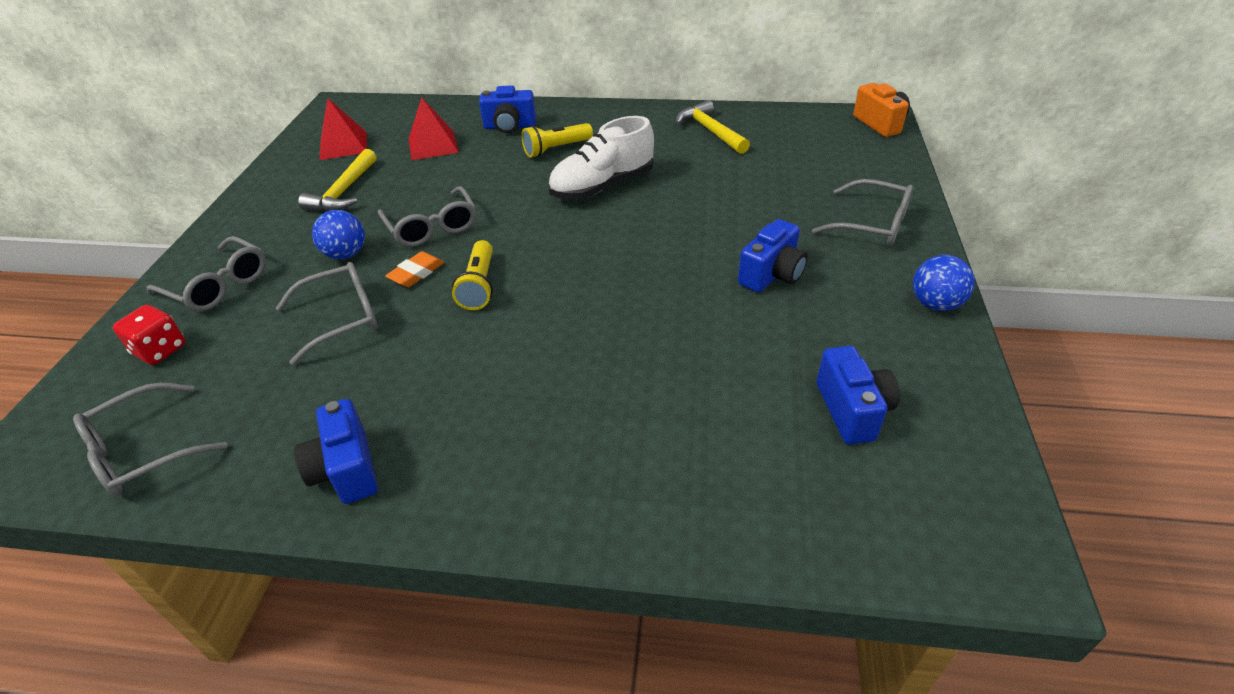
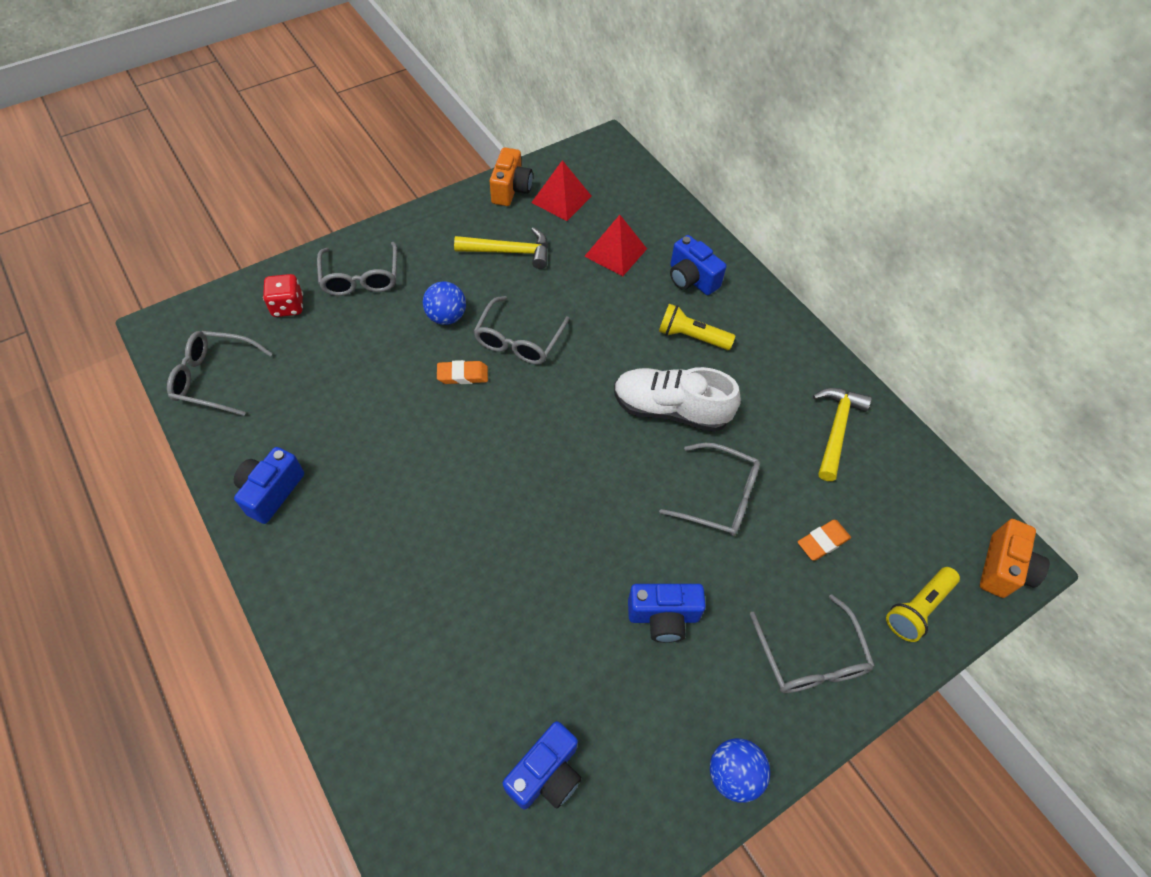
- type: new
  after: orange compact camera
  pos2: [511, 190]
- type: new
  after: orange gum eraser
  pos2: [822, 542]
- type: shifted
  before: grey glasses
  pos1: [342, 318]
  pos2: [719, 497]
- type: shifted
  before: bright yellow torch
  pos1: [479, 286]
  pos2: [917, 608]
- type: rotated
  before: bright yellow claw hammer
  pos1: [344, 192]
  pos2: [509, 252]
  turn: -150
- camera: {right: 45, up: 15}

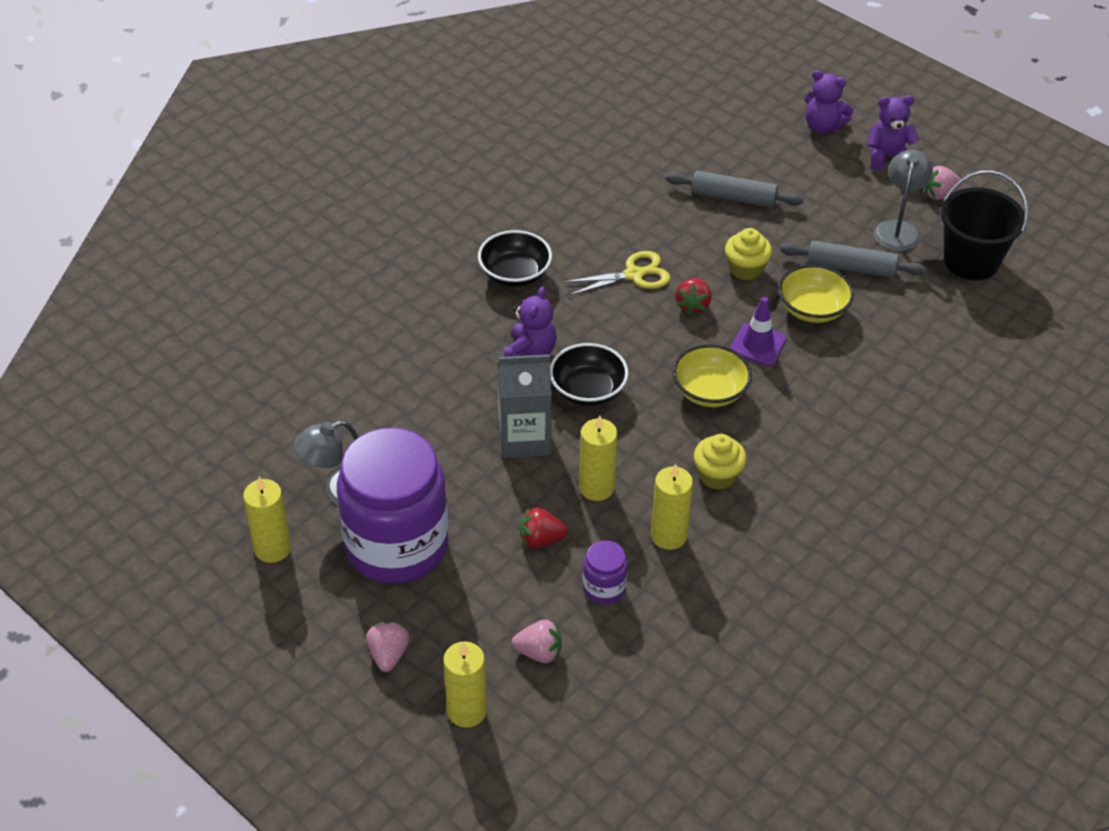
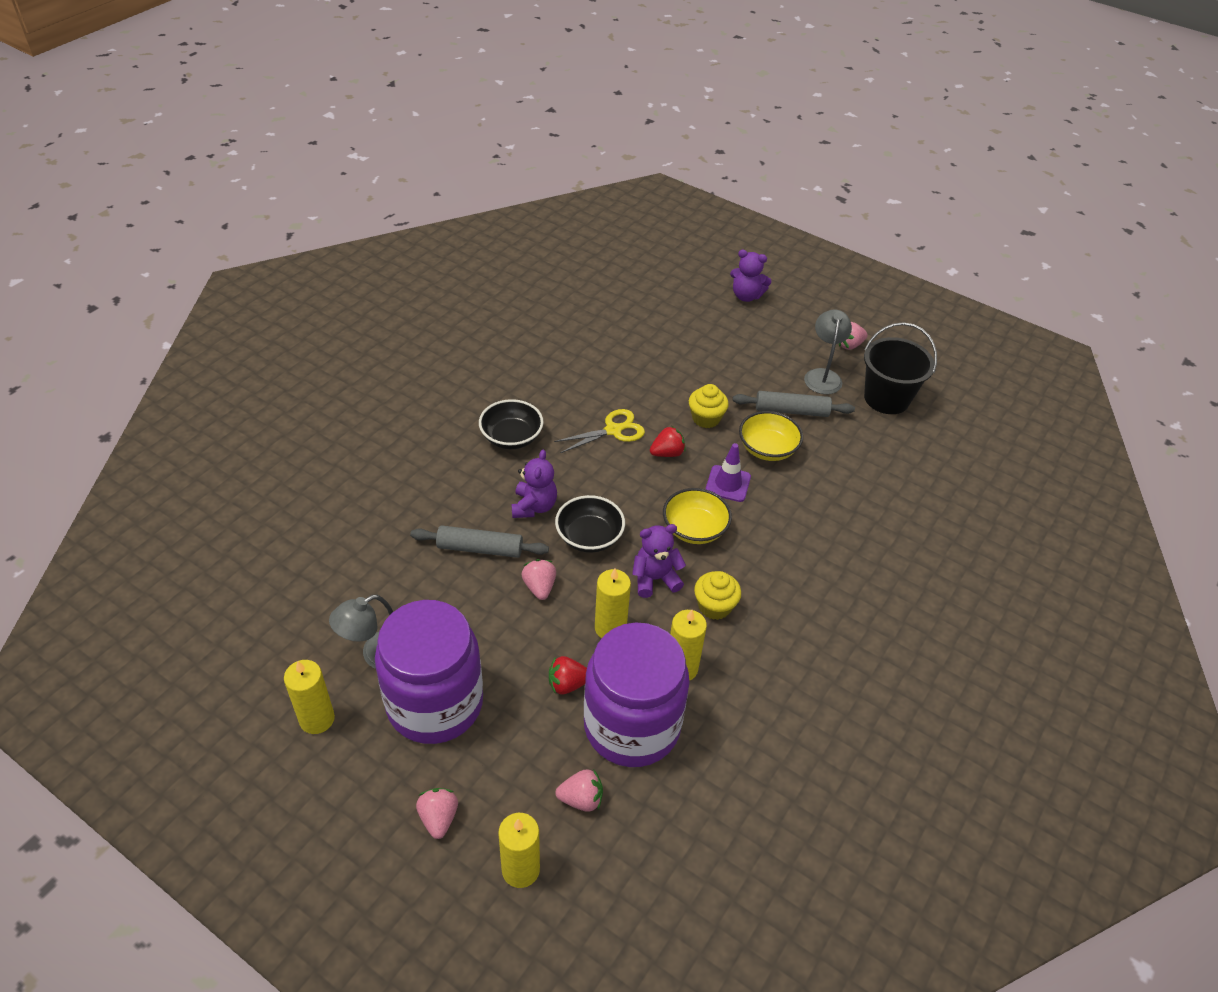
- type: shifted
  before: grey rolling pin
  pos1: [733, 197]
  pos2: [480, 548]
- type: shifted
  before: royal purple teddy
  pos1: [887, 157]
  pos2: [655, 579]
- type: swapped
  before: grey carton
  after: pink toy strawberry
  pos1: [524, 438]
  pos2: [539, 587]
- type: rotated
  before: red toy strawberry
  pos1: [693, 305]
  pos2: [667, 453]
  turn: -120
- type: scaled
  before: royal purple preserve jar
  pos1: [604, 588]
  pos2: [631, 726]
  scale: 2.43
- camera: {right: -10, up: 0}

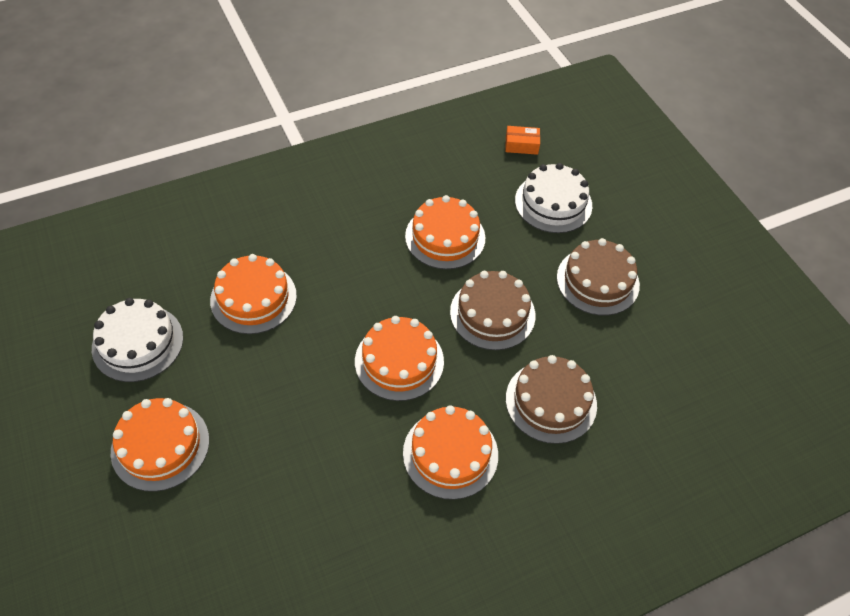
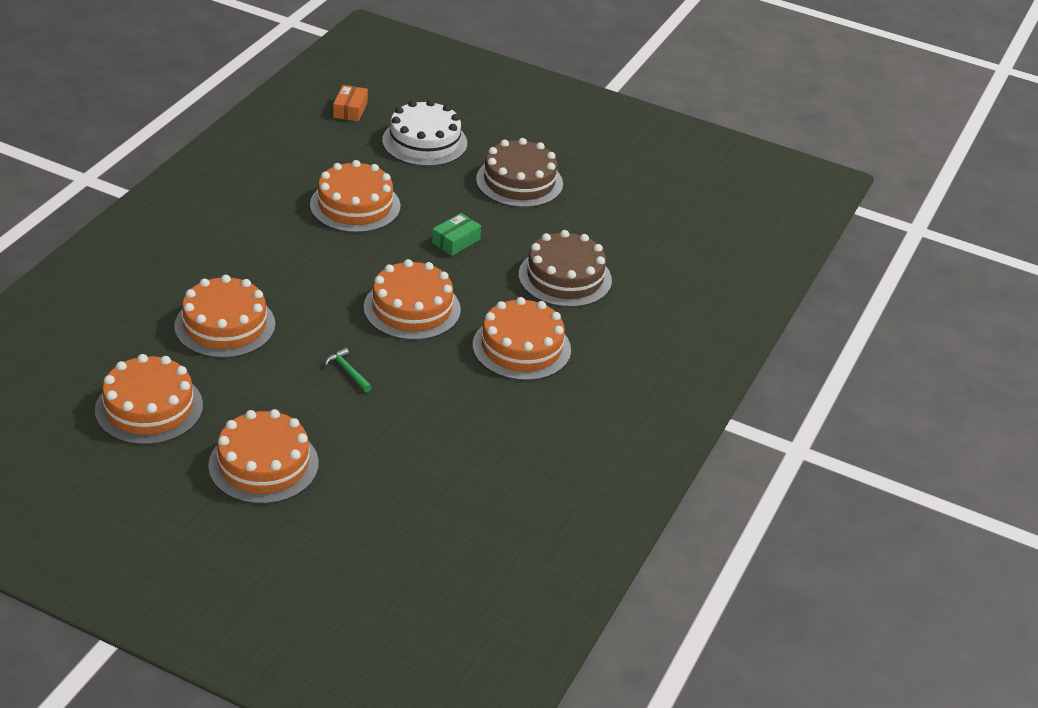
- type: new
  after: green claw hammer
  pos2: [347, 371]
- type: swapped
  before: brown cake
  after: green box
  pos1: [492, 313]
  pos2: [456, 241]
- type: repainted
  before: white cake
  after: orange cake
  pos1: [138, 343]
  pos2: [149, 408]
- type: rotated
  before: orange box
  pos1: [521, 145]
  pos2: [350, 110]
  turn: -45
- camera: {right: -40, up: -15}

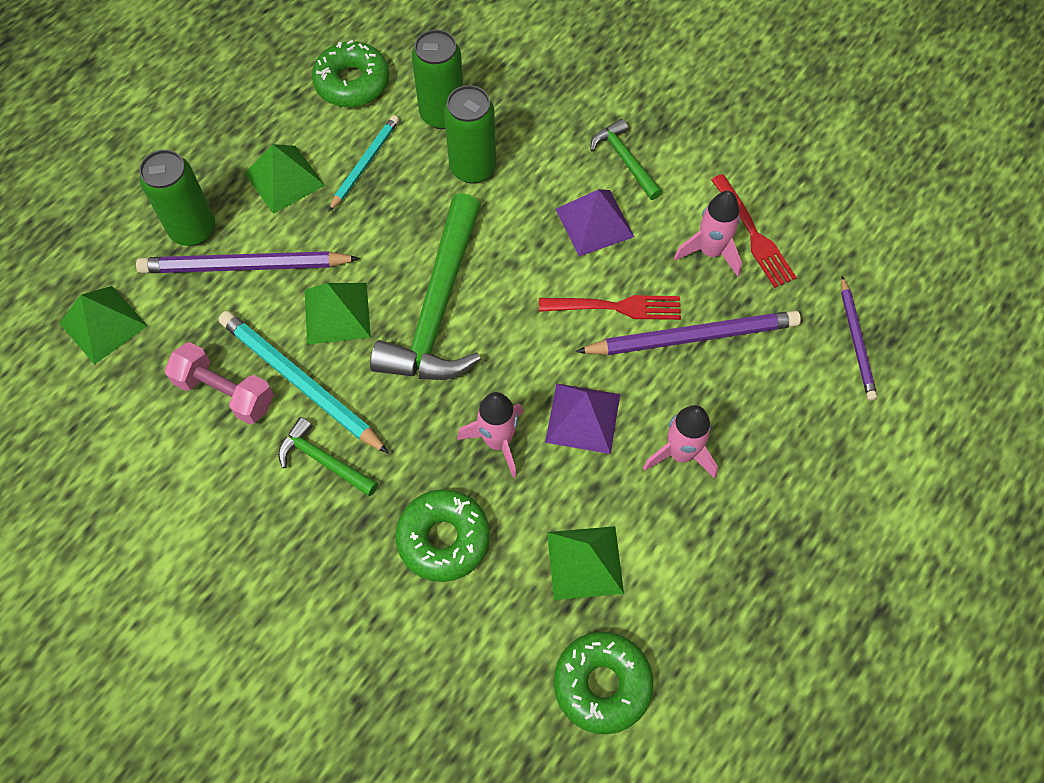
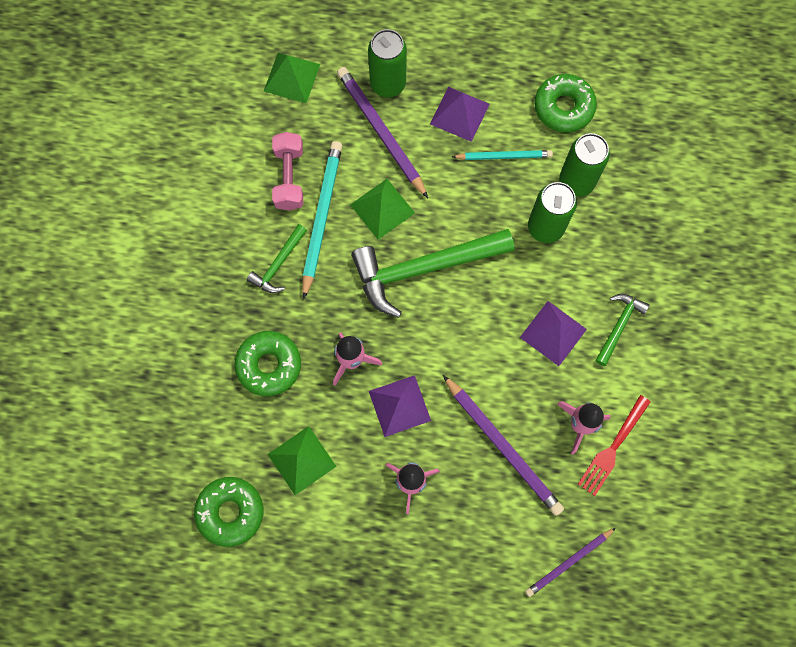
- type: gone
  before: red table fork
  pos1: [615, 307]
- type: repainted
  before: green pyramid shape
  after: royal purple pyramid shape
  pos1: [284, 179]
  pos2: [459, 114]
- type: rotated
  before: green claw hammer
  pos1: [324, 461]
  pos2: [279, 264]
  turn: -150
- camera: {right: 60, up: 10}

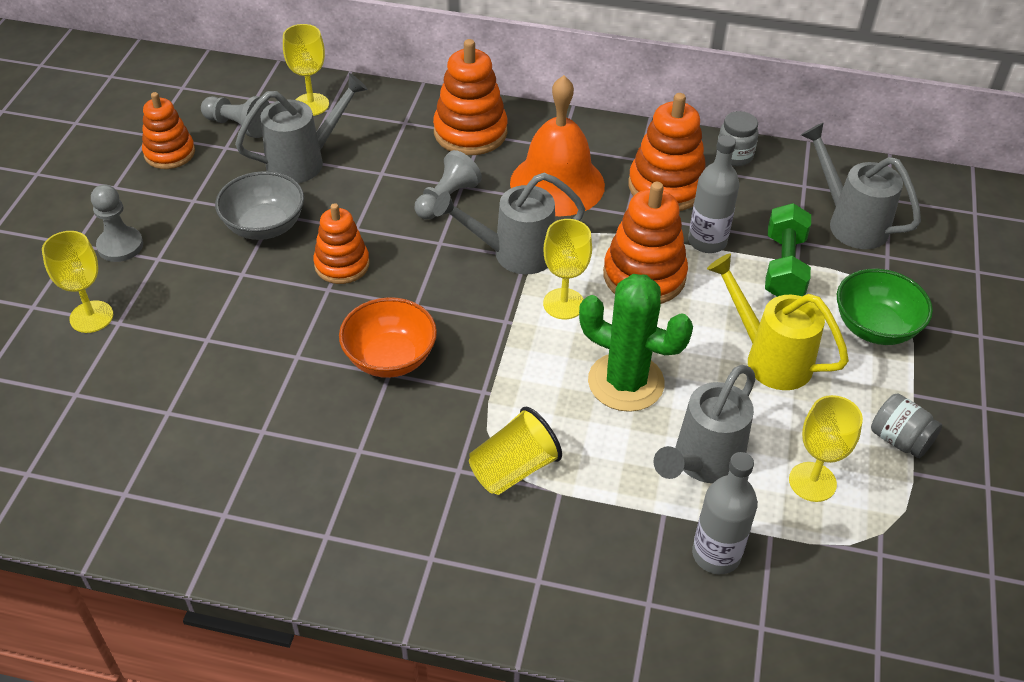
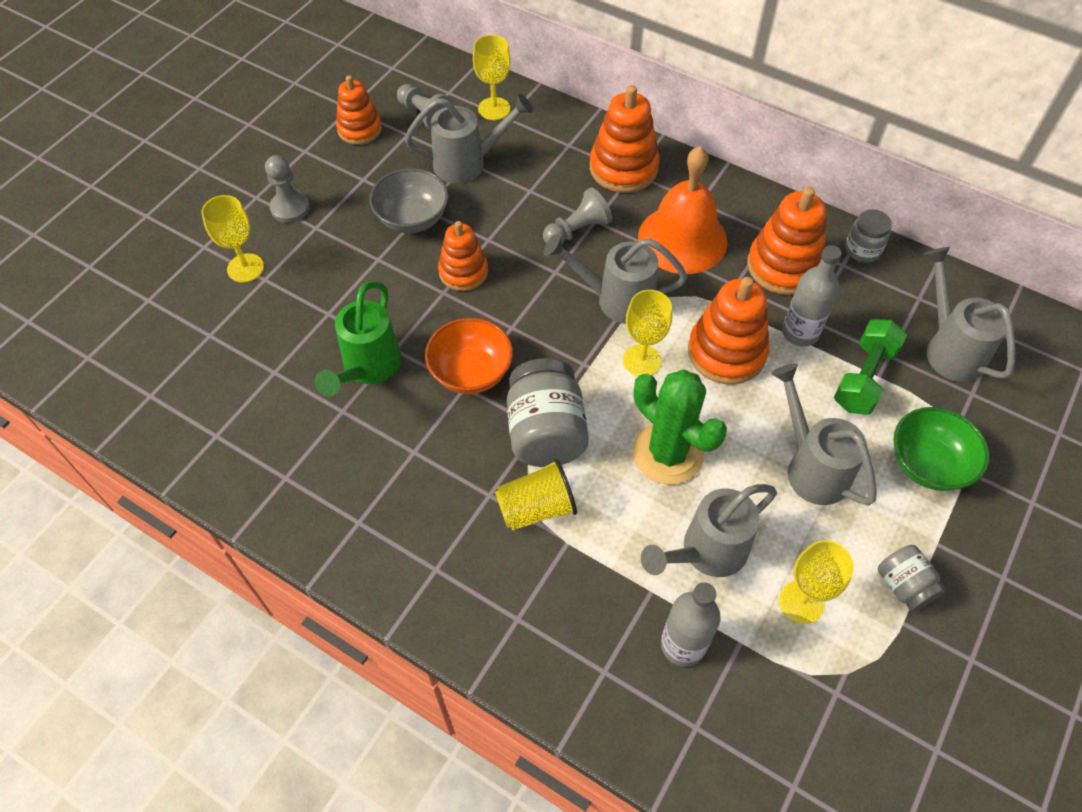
- type: new
  after: green sprinkling can
  pos2: [368, 369]
- type: new
  after: grey preserve jar
  pos2: [546, 432]
- type: repainted
  before: bright yellow sprinkling can
  after: grey sprinkling can
  pos1: [769, 358]
  pos2: [811, 467]
- camera: {right: 20, up: 10}

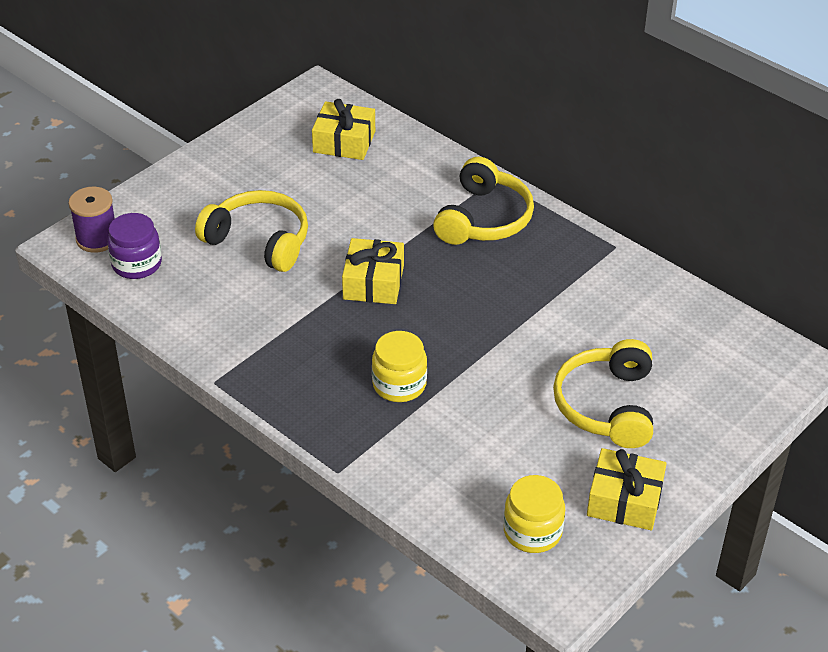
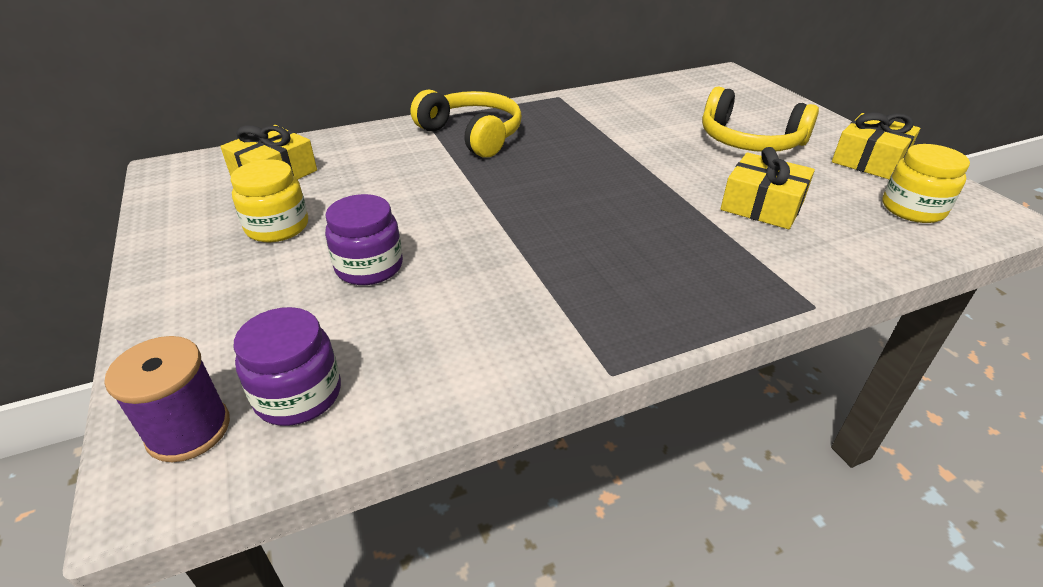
- type: shifted
  before: bright yellow gift
  pos1: [373, 282]
  pos2: [762, 205]
- type: shifted
  before: bright yellow preserve jar
  pos1: [399, 384]
  pos2: [277, 227]
- type: swapped
  before: bright yellow over-ear headphones
  after: royal purple preserve jar
  pos1: [259, 241]
  pos2: [369, 267]
- camera: {right: -65, up: -5}

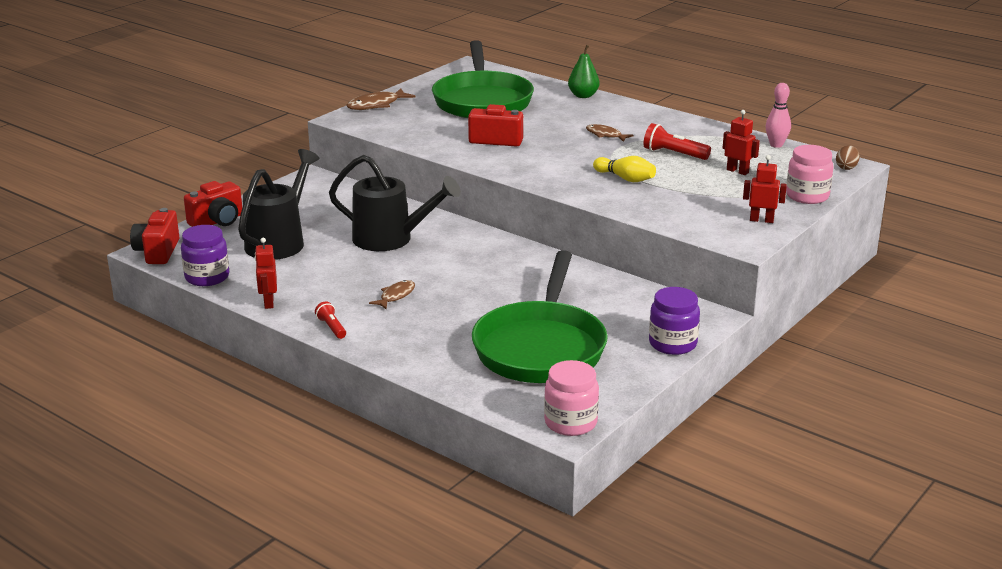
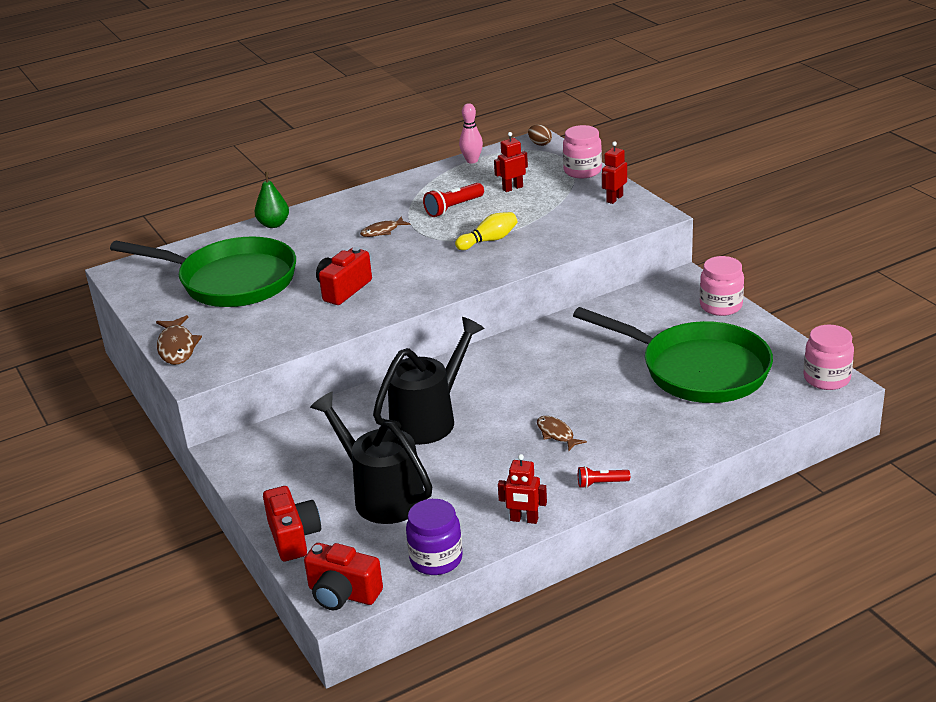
- type: repainted
  before: royal purple preserve jar
  after: pink preserve jar
  pos1: [672, 344]
  pos2: [721, 306]
- camera: {right: -65, up: 5}

